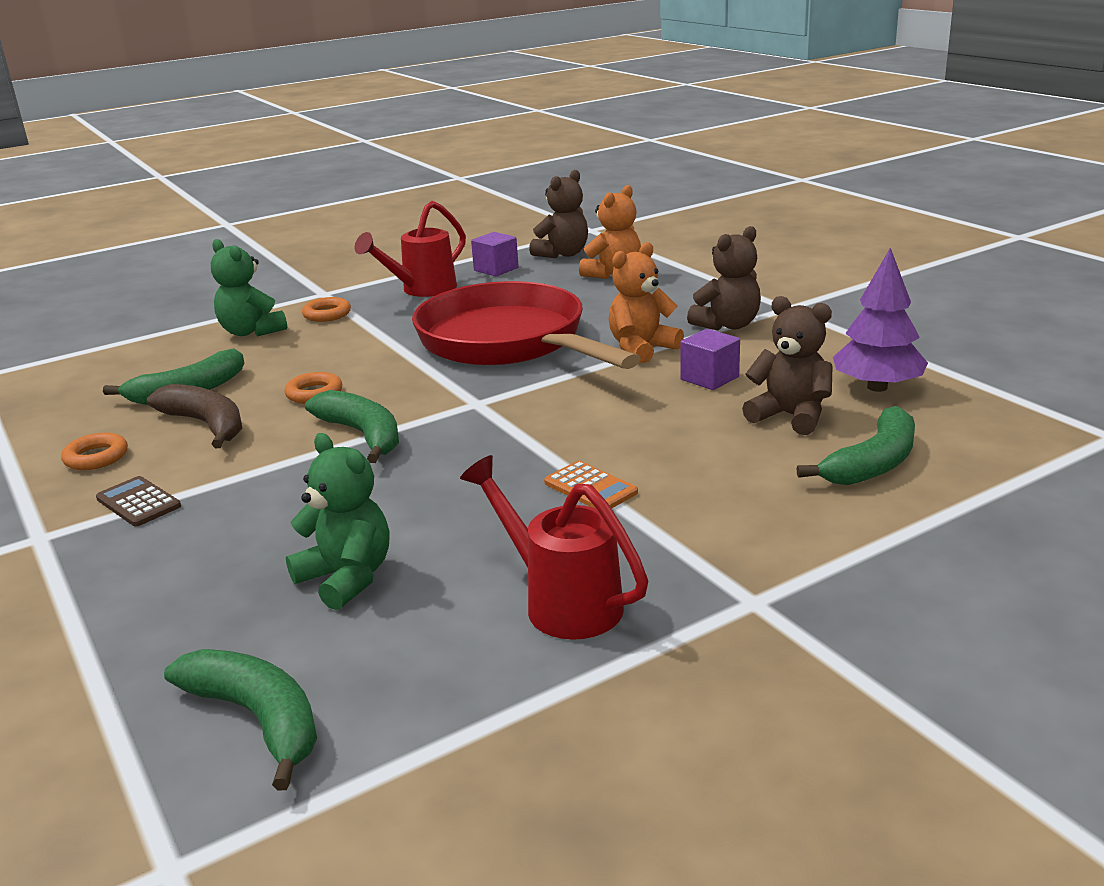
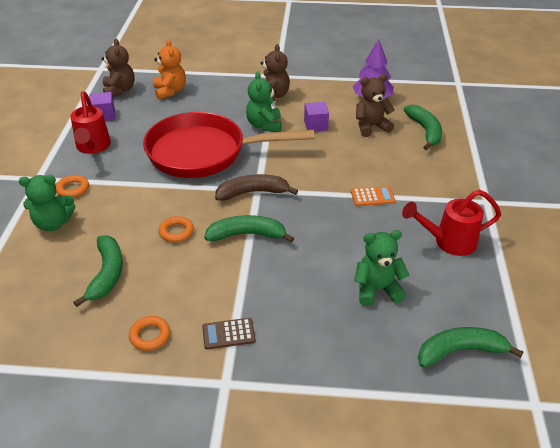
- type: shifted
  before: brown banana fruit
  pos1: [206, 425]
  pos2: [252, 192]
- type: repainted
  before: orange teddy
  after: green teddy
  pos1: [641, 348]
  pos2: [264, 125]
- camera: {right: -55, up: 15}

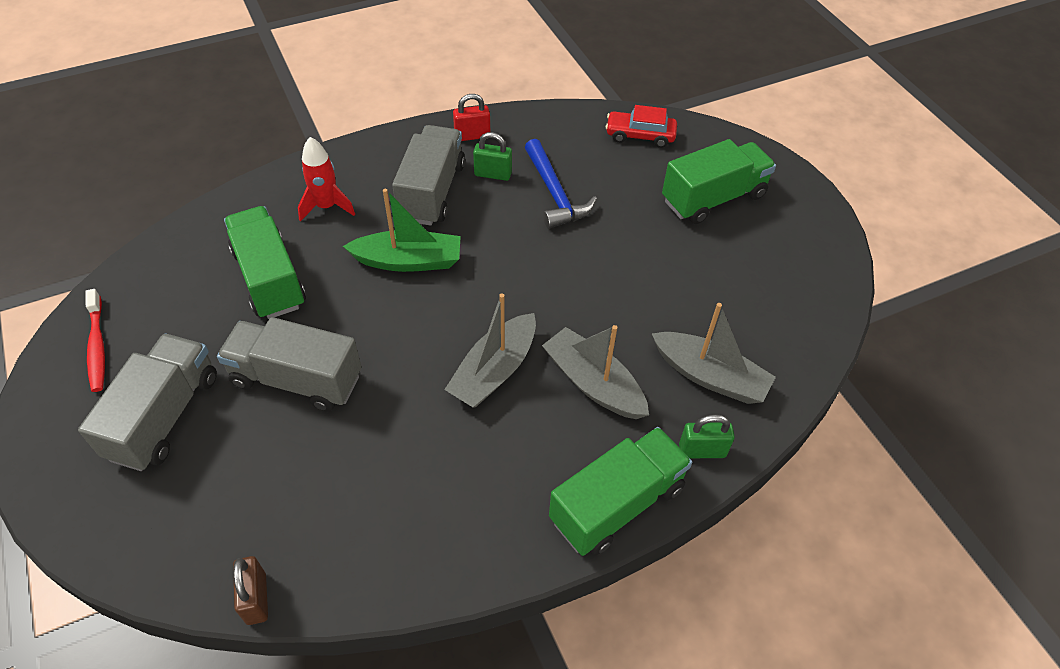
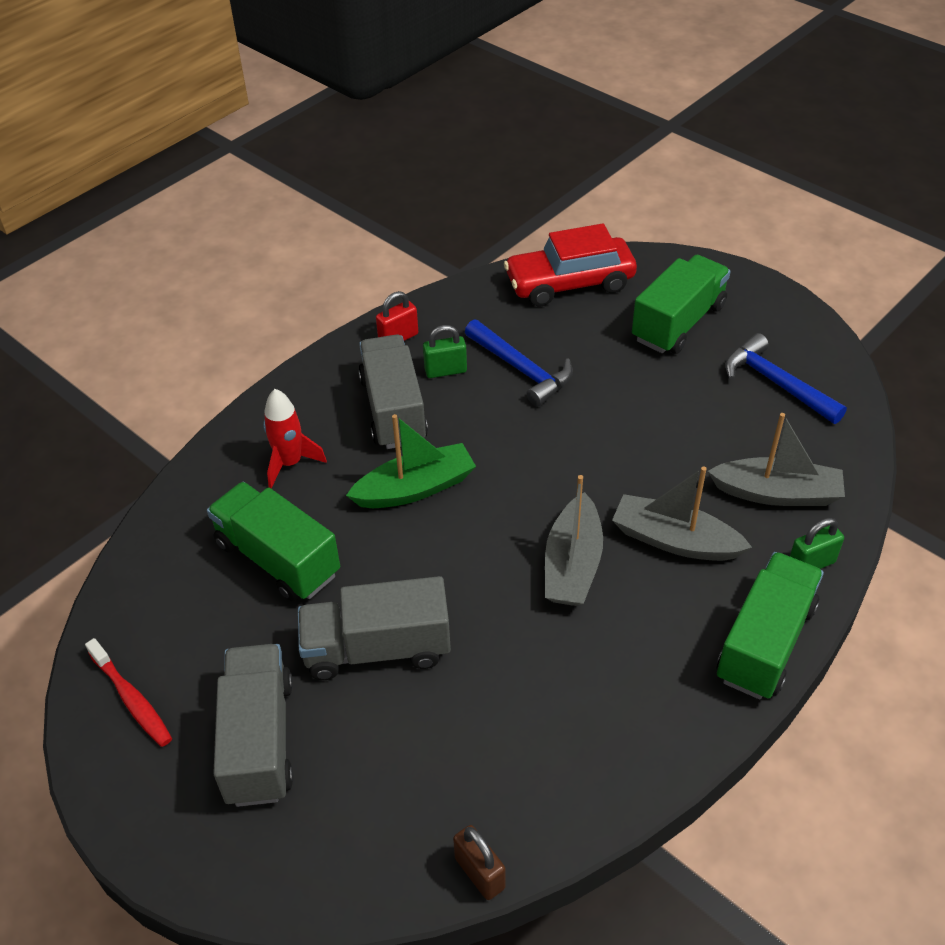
- type: new
  after: cobalt claw hammer
  pos2: [776, 383]
- type: scaled
  before: red automobile
  pos1: [640, 135]
  pos2: [569, 283]
  scale: 1.64
- camera: {right: -20, up: -5}

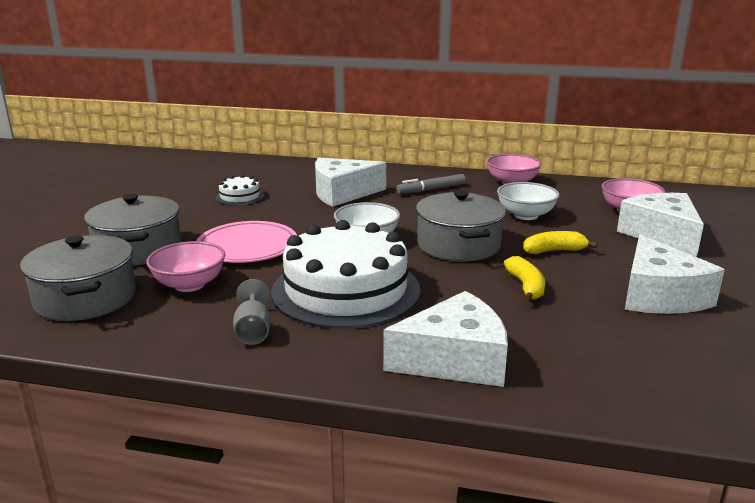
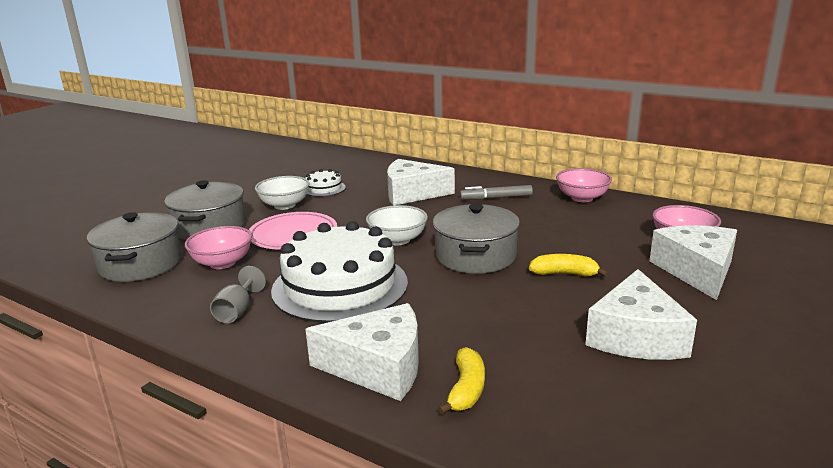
- type: shifted
  before: white serving bowl
  pos1: [525, 215]
  pos2: [284, 205]
- type: shifted
  before: bright yellow banana fruit
  pos1: [525, 287]
  pos2: [466, 389]
- camera: {right: 20, up: 0}

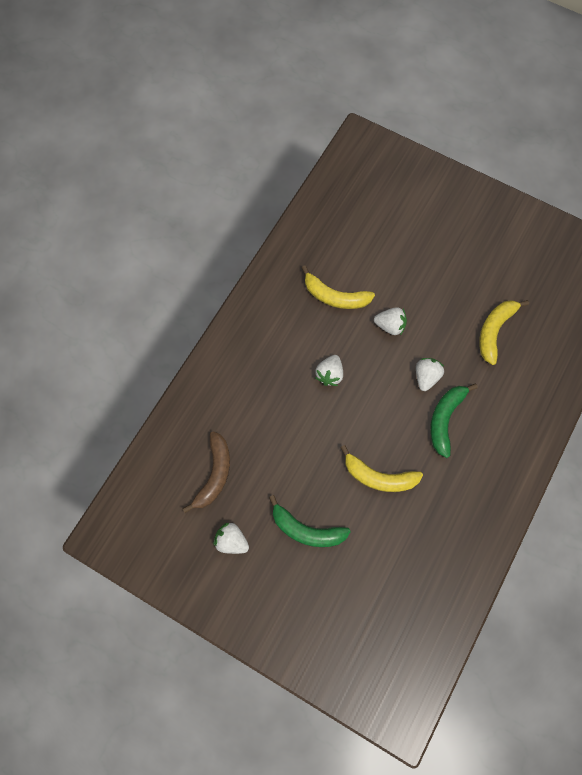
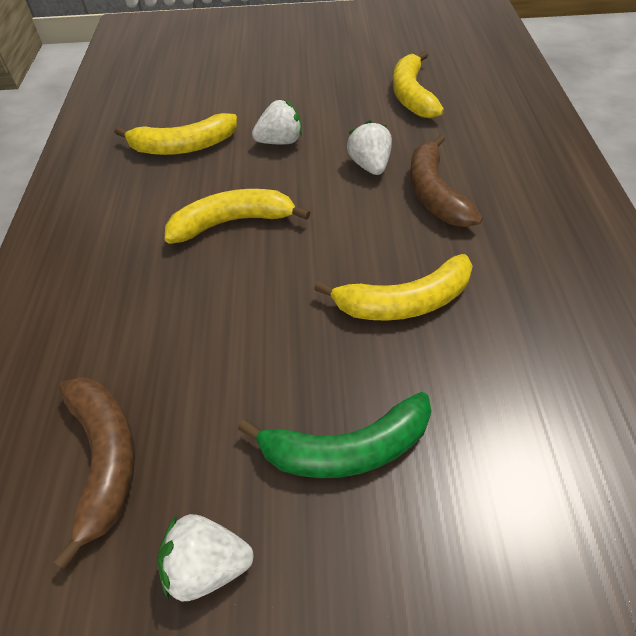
- type: swapped
  before: white toy strawberry
  after: bright yellow banana fruit
  pos1: [329, 374]
  pos2: [232, 222]
- type: repainted
  before: green banana fruit
  after: brown banana fruit
  pos1: [445, 419]
  pos2: [434, 193]
- camera: {right: -30, up: -20}

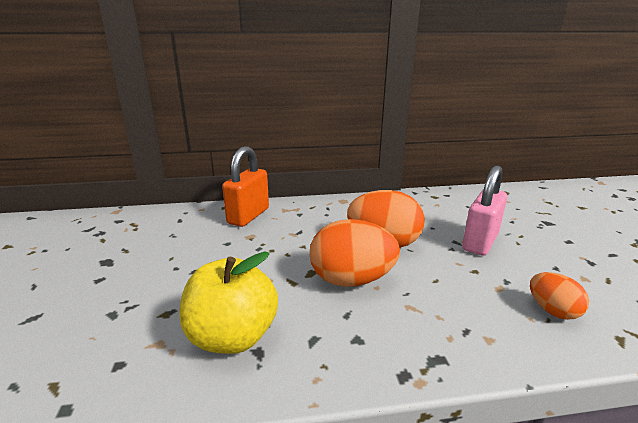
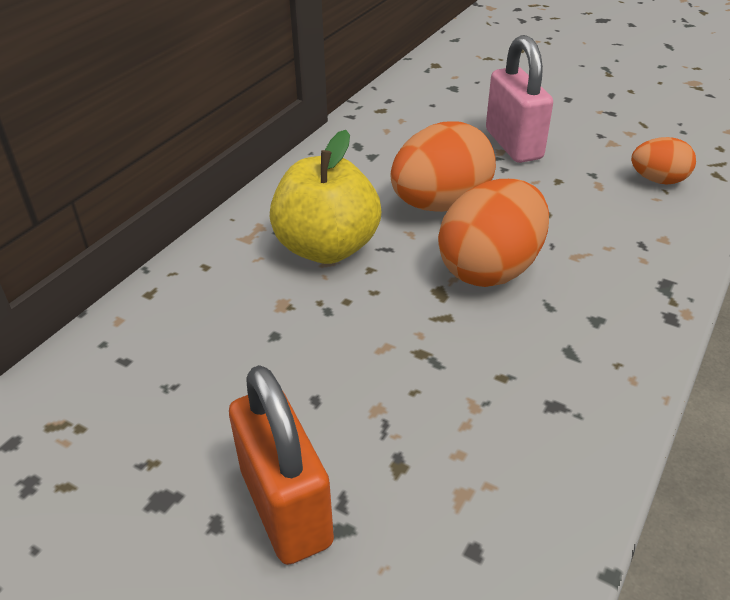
- type: shifted
  before: bright yellow apple fruit
  pos1: [232, 337]
  pos2: [327, 248]
- type: shifted
  before: orange padlock
  pos1: [248, 216]
  pos2: [286, 507]
- camera: {right: -50, up: 15}

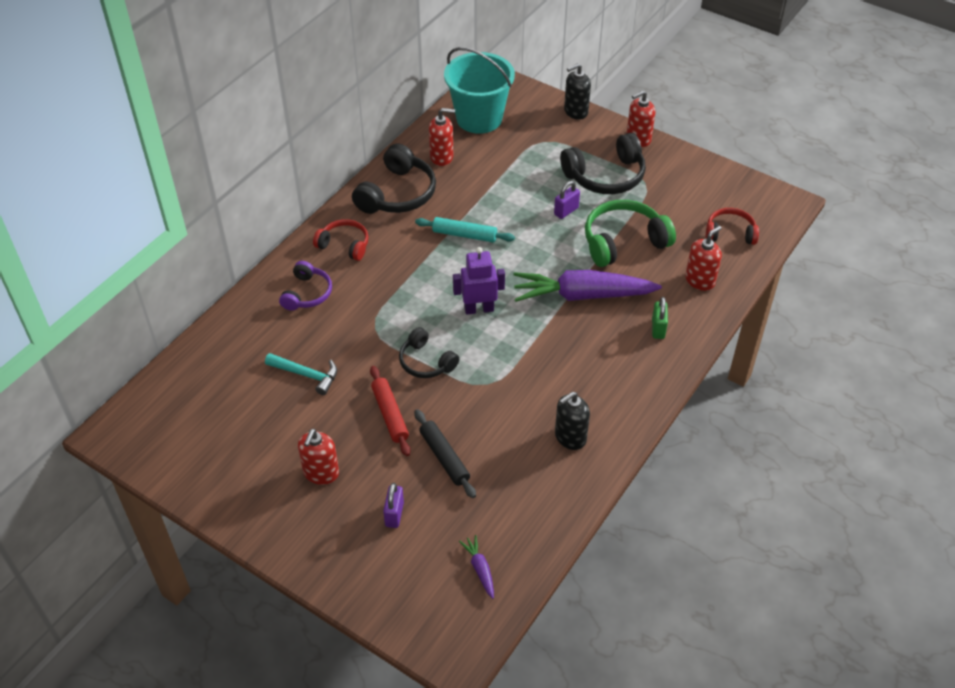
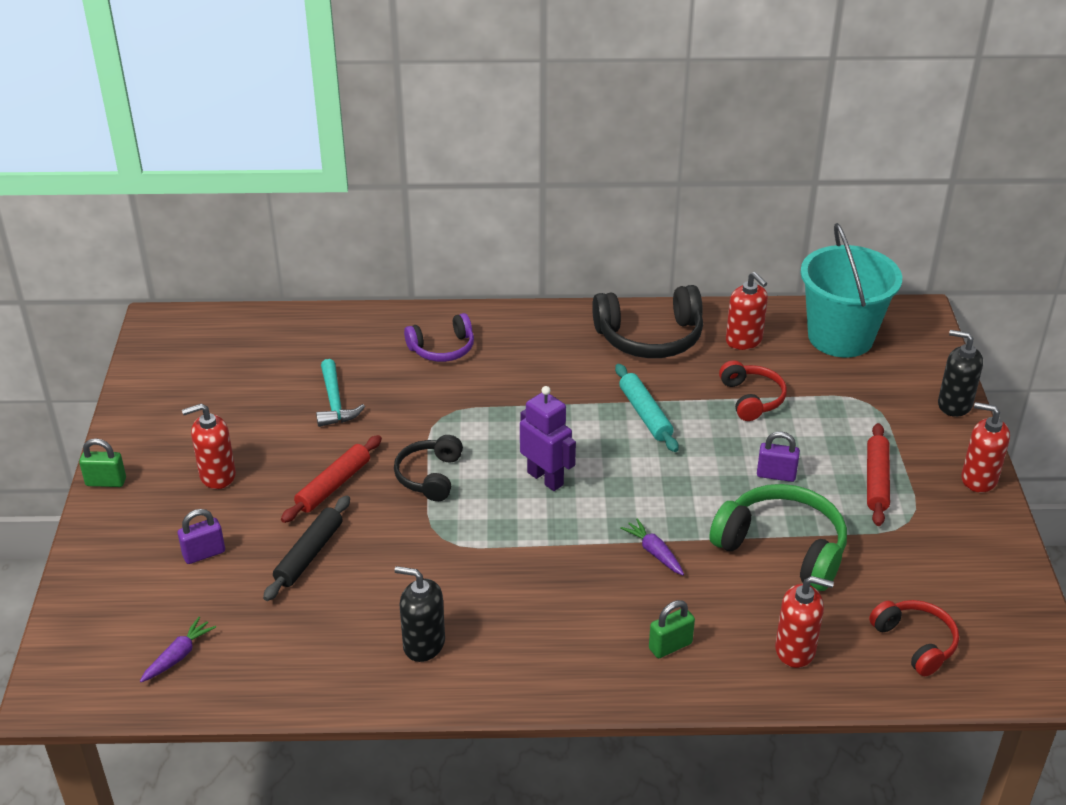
- type: new
  after: green padlock
  pos2: [106, 482]
- type: shifted
  before: red over-ear headphones
  pos1: [344, 245]
  pos2: [751, 398]
- type: swapped
  before: black over-ear headphones
  after: red rolling pin
  pos1: [605, 176]
  pos2: [876, 480]
- type: scaled
  before: royal purple toy carrot
  pos1: [582, 295]
  pos2: [654, 552]
  scale: 0.41
- camera: {right: 55, up: -10}

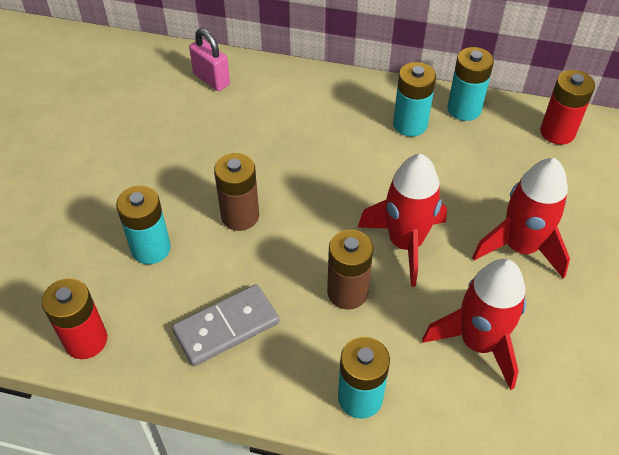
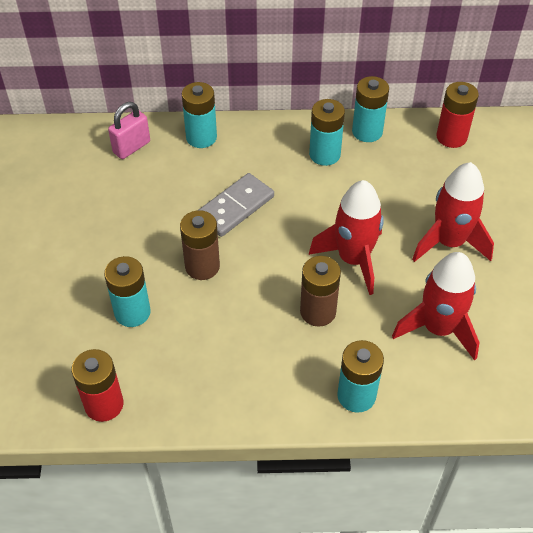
- type: new
  after: teal power cell
  pos2: [201, 137]
- type: shifted
  before: grey domino
  pos1: [226, 327]
  pos2: [235, 207]
- type: rotated
  before: pink padlock
  pos1: [211, 79]
  pos2: [131, 147]
  turn: -75
- camera: {right: -15, up: 0}

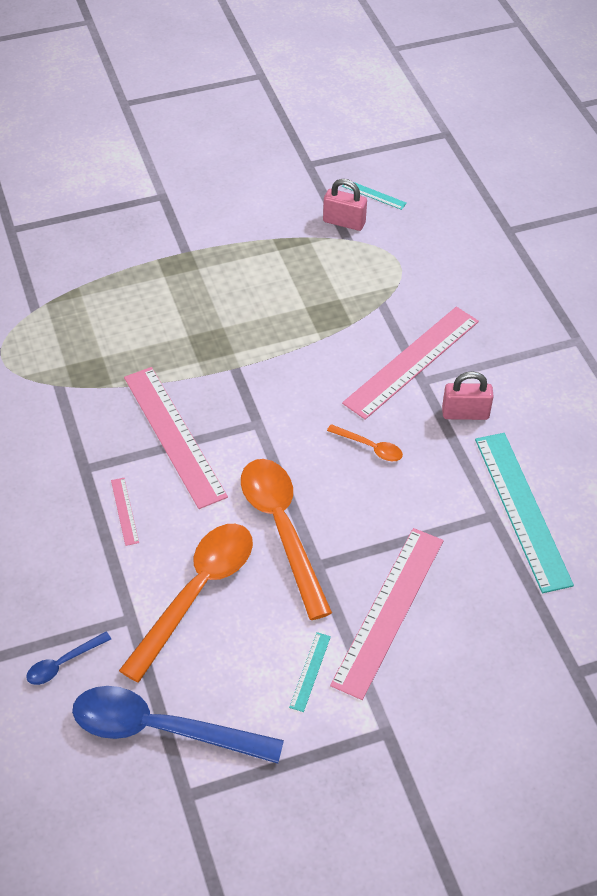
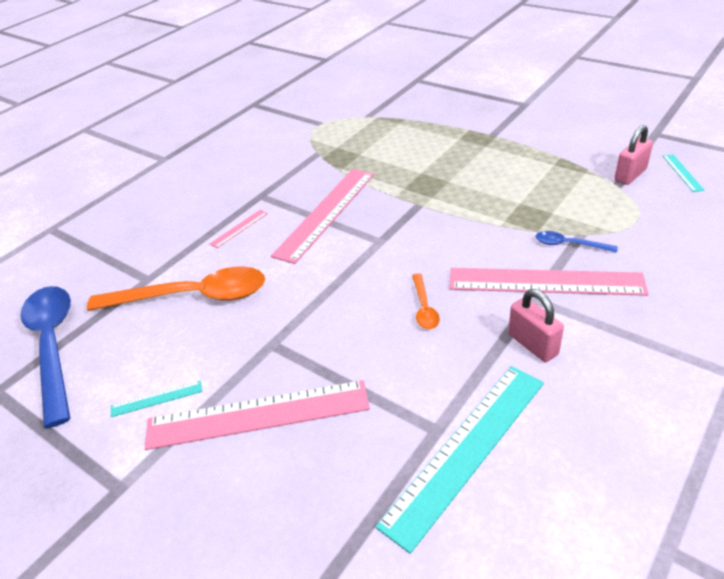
- type: gone
  before: orange teaspoon
  pos1: [282, 529]
- type: shifted
  before: cobalt teaspoon
  pos1: [63, 663]
  pos2: [569, 244]
- type: rotated
  before: pink padlock
  pos1: [344, 222]
  pos2: [630, 175]
  turn: 60
- camera: {right: 60, up: -10}

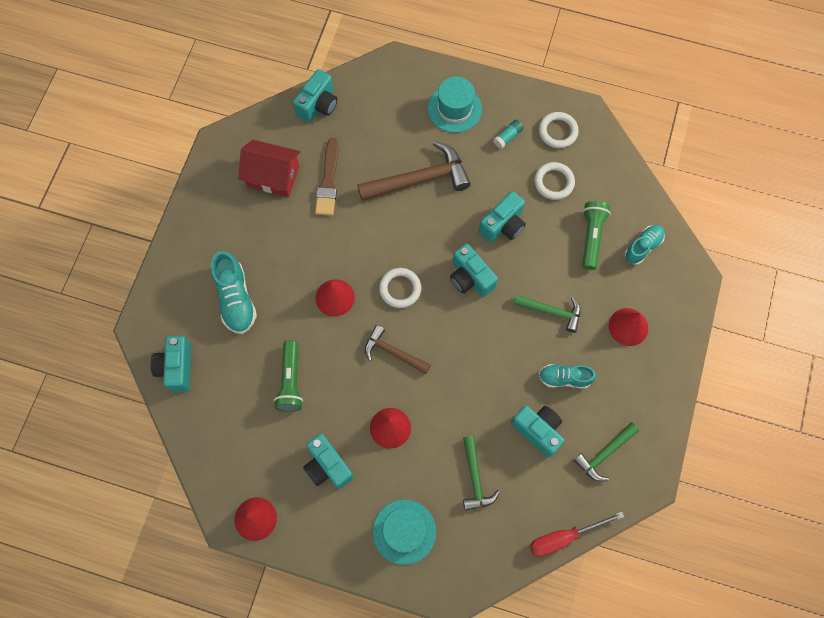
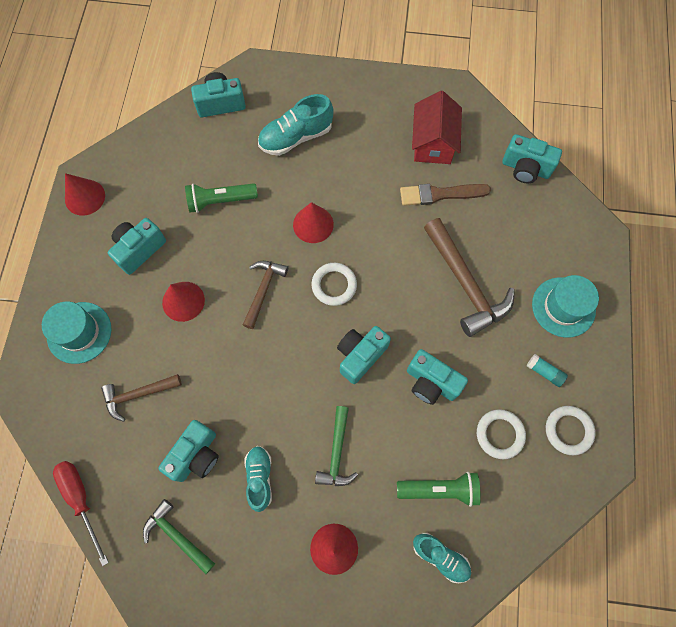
- type: repainted
  before: green claw hammer
  after: brown claw hammer
  pos1: [475, 478]
  pos2: [138, 394]
- camera: {right: 80, up: 0}

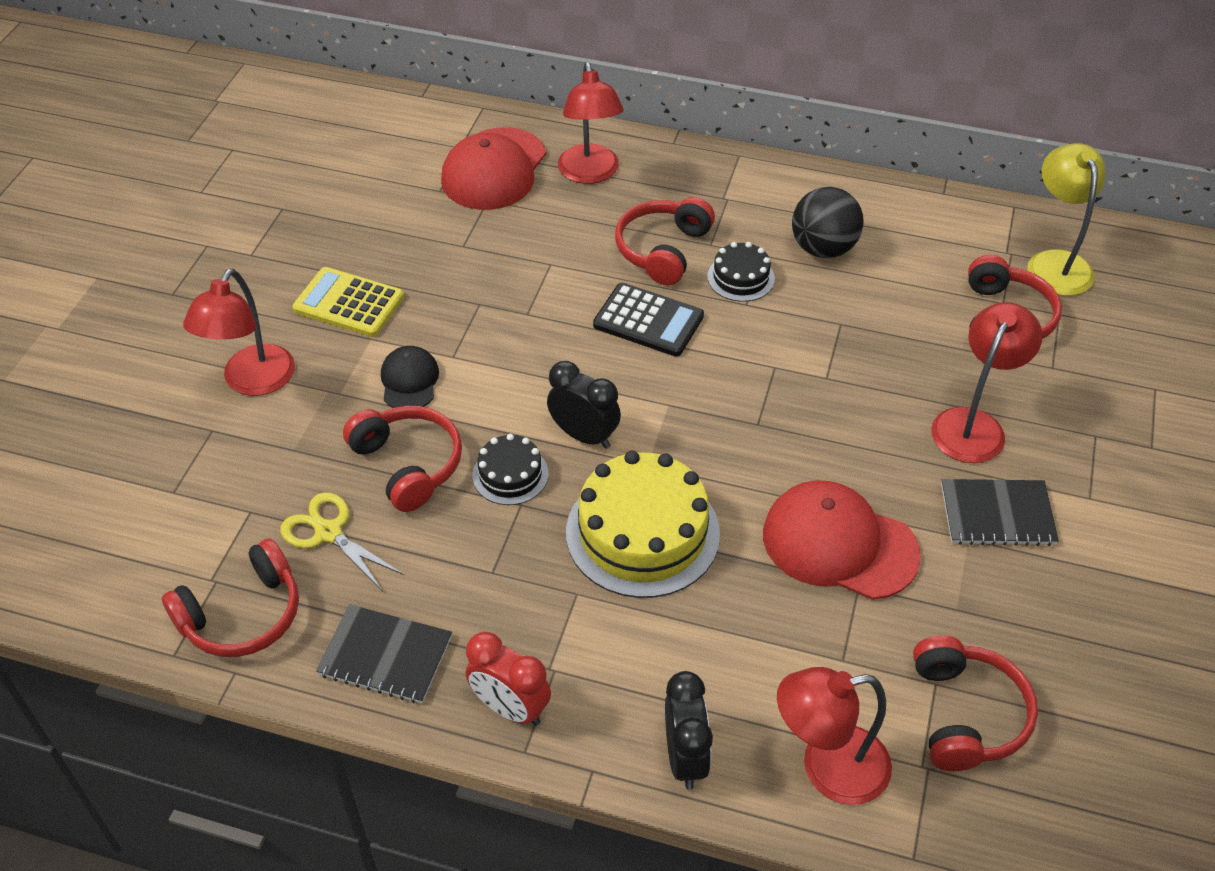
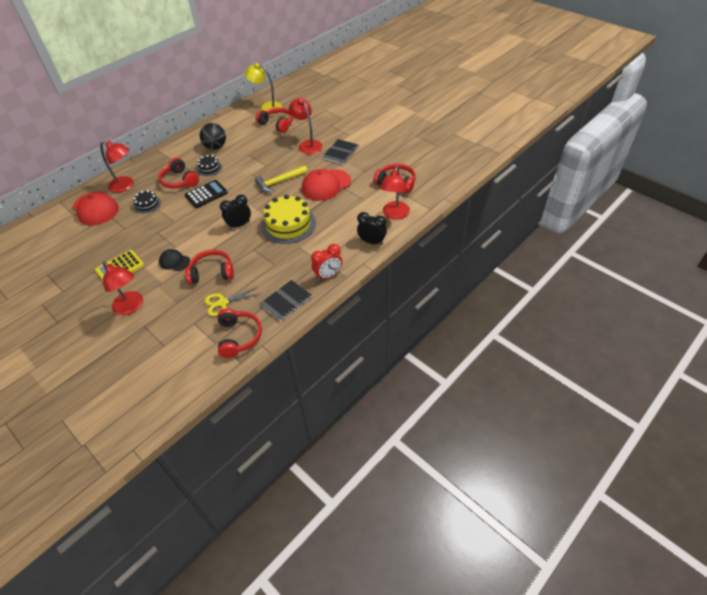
- type: new
  after: bright yellow claw hammer
  pos2: [280, 182]
- type: shifted
  before: black cake
  pos1: [510, 474]
  pos2: [147, 204]
- camera: {right: -60, up: 0}

